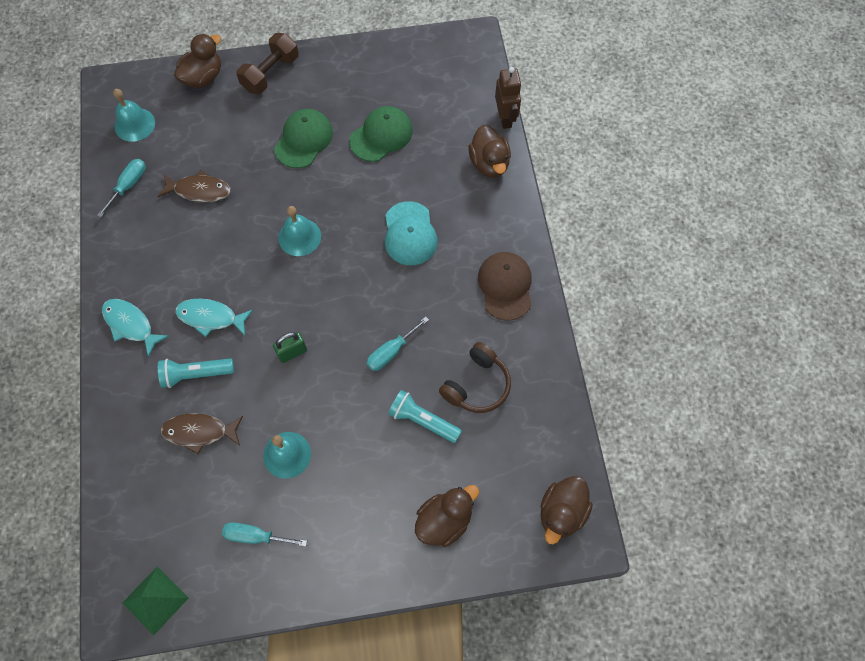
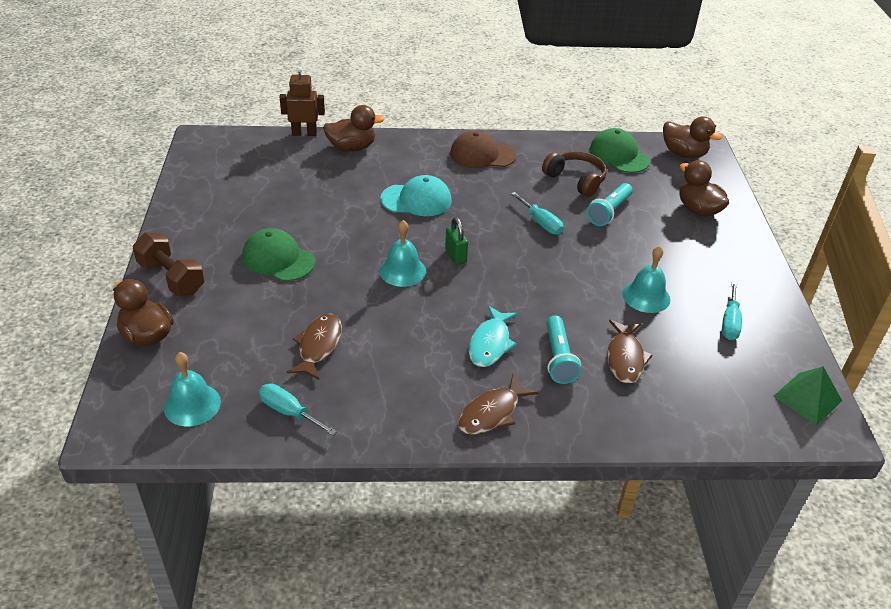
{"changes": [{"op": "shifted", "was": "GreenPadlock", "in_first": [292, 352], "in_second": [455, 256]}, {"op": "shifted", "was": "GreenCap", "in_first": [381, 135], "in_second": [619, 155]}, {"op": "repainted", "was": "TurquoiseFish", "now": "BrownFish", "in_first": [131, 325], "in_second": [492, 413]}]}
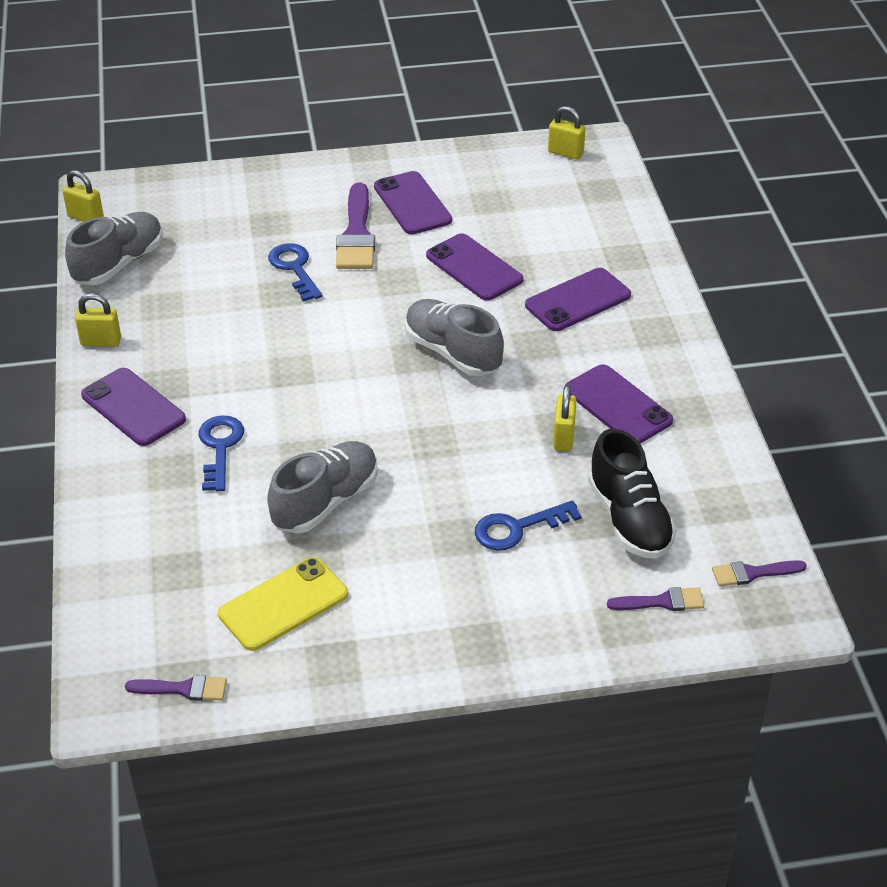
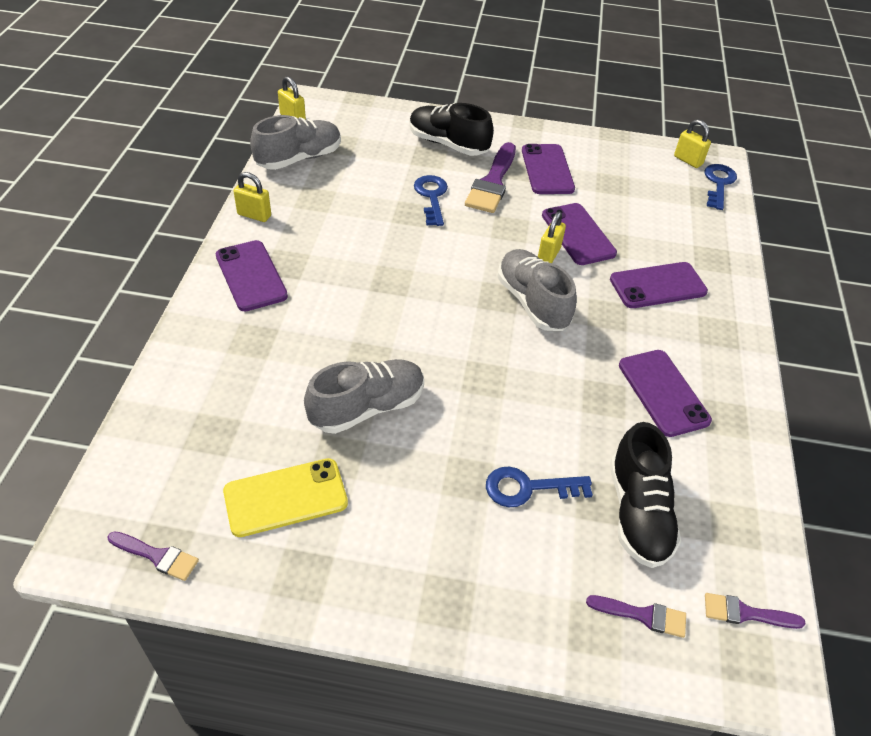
{"changes": [{"op": "new", "now": "BlackShoe", "in_second": [448, 144]}, {"op": "shifted", "was": "BlueKey", "in_first": [220, 447], "in_second": [718, 184]}, {"op": "shifted", "was": "YellowPadlock", "in_first": [563, 437], "in_second": [548, 255]}]}
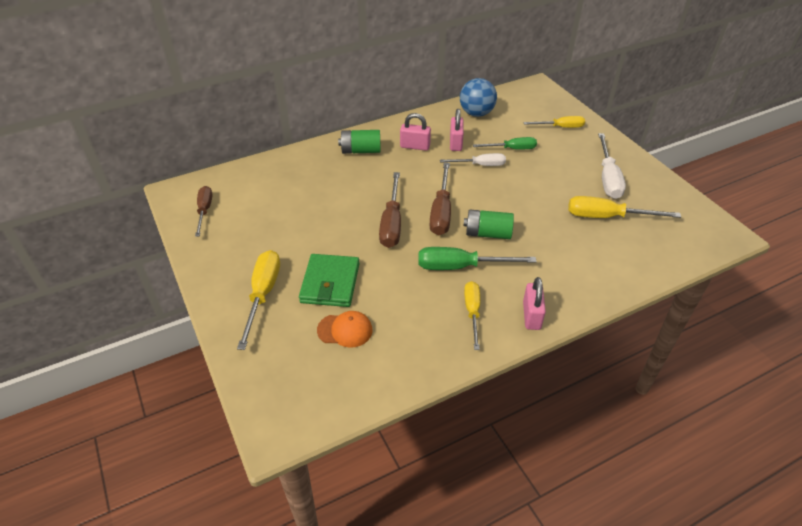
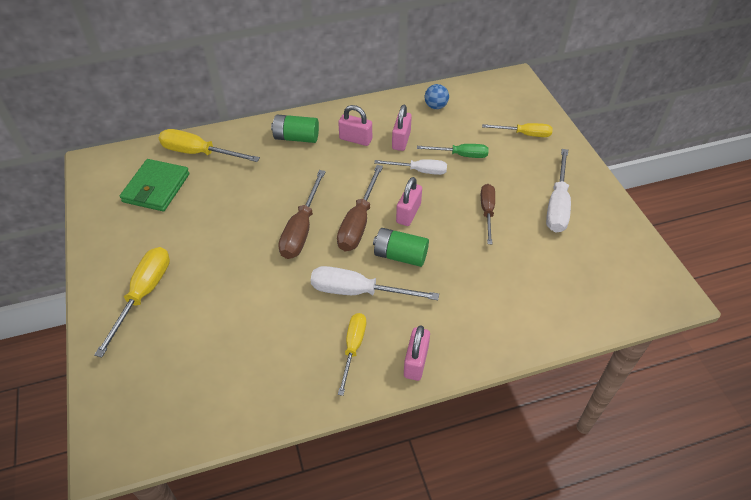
{"changes": [{"op": "gone", "was": "OrangeCap", "in_first": [345, 330]}, {"op": "new", "now": "PinkPadlock", "in_second": [408, 213]}, {"op": "shifted", "was": "BrownScrewdriver", "in_first": [204, 211], "in_second": [487, 212]}, {"op": "shifted", "was": "GreenWallet", "in_first": [330, 283], "in_second": [156, 188]}, {"op": "shifted", "was": "YellowScrewdriver", "in_first": [607, 217], "in_second": [199, 153]}, {"op": "repainted", "was": "GreenScrewdriver", "now": "WhiteScrewdriver", "in_first": [460, 267], "in_second": [358, 291]}, {"op": "scaled", "was": "BlueBall", "in_first": [476, 113], "in_second": [435, 106], "ratio": 0.6}]}
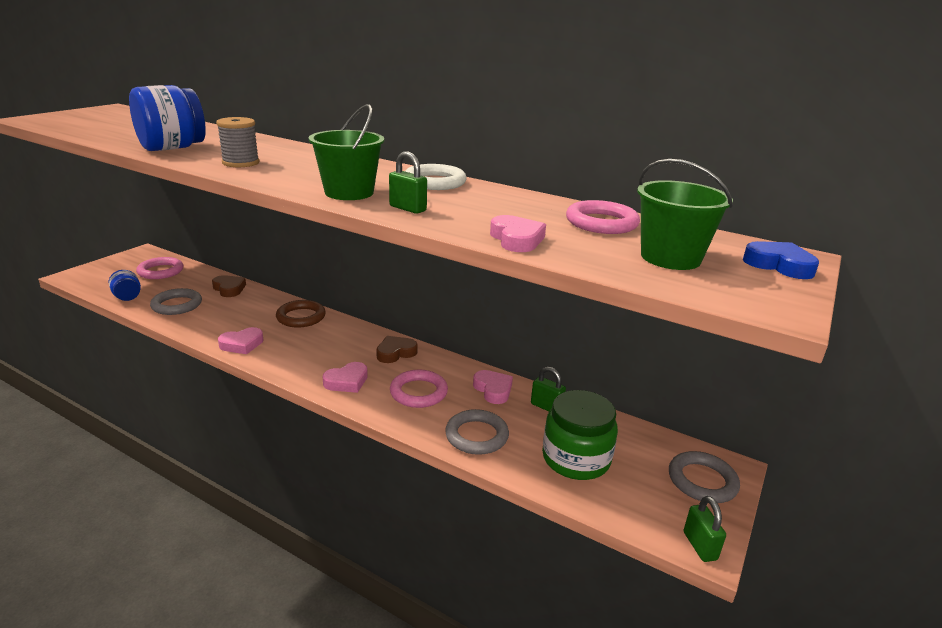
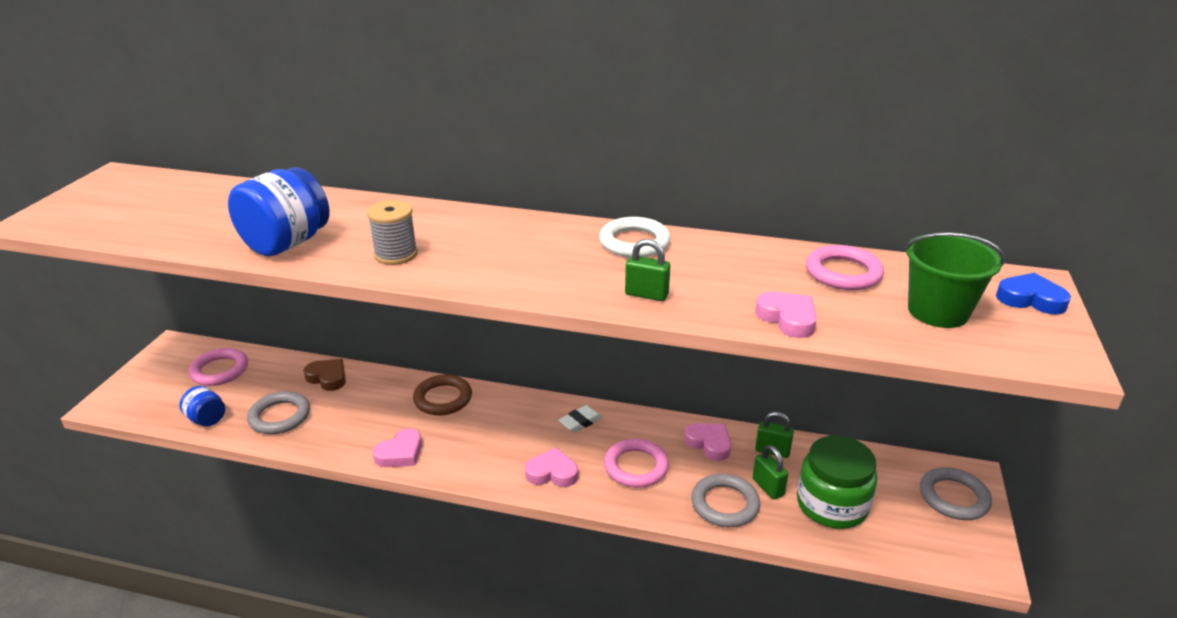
{"changes": [{"op": "gone", "was": "GreenBucket", "in_first": [349, 192]}, {"op": "shifted", "was": "GreenPadlock", "in_first": [699, 546], "in_second": [768, 487]}, {"op": "swapped", "was": "BrownHeart", "now": "WhiteEraser", "in_first": [395, 353], "in_second": [580, 422]}, {"op": "rotated", "was": "PinkHeart", "in_first": [347, 381], "in_second": [552, 473], "clockwise": -120}]}
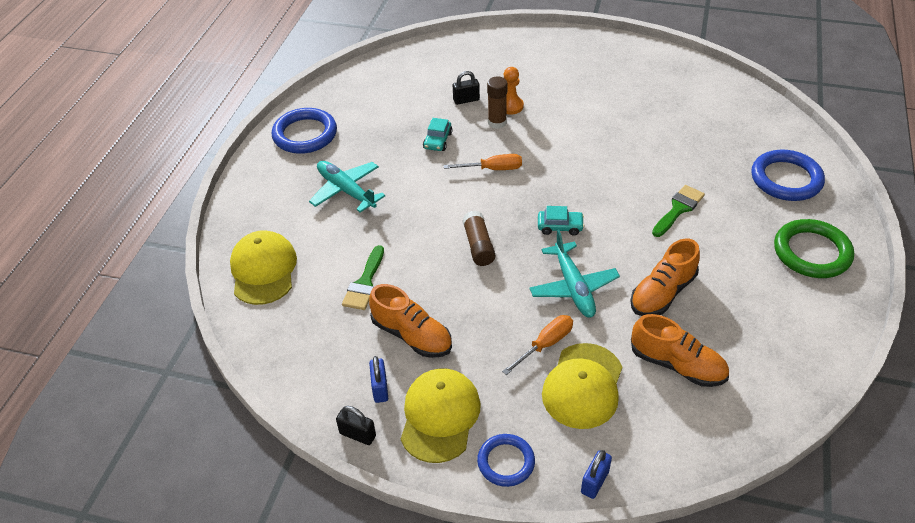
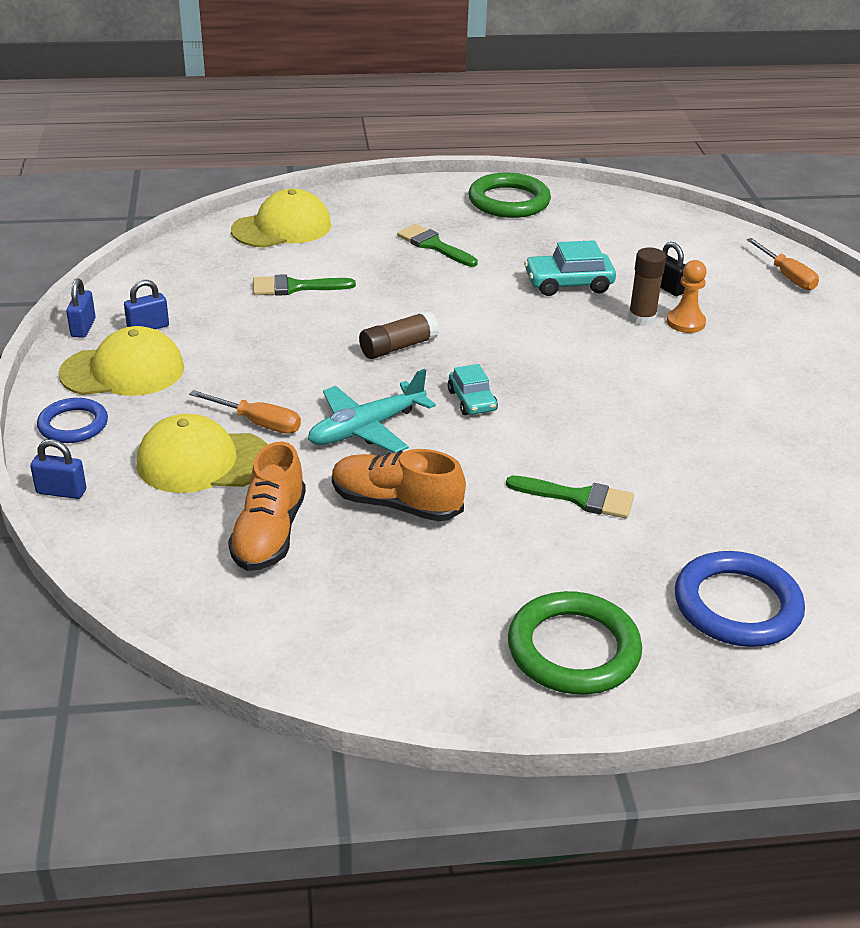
{"changes": [{"op": "gone", "was": "OrangeShoe", "in_first": [412, 335]}, {"op": "shifted", "was": "OrangeScrewdriver", "in_first": [492, 169], "in_second": [787, 276]}, {"op": "swapped", "was": "TurquoisePlane", "now": "GreenBrush", "in_first": [346, 191], "in_second": [433, 245]}, {"op": "repainted", "was": "BlueRing", "now": "GreenRing", "in_first": [305, 134], "in_second": [509, 201]}, {"op": "repainted", "was": "BlackPadlock", "now": "BluePadlock", "in_first": [357, 434], "in_second": [83, 328]}, {"op": "scaled", "was": "TurquoiseCar", "in_first": [437, 141], "in_second": [568, 284], "ratio": 1.52}]}
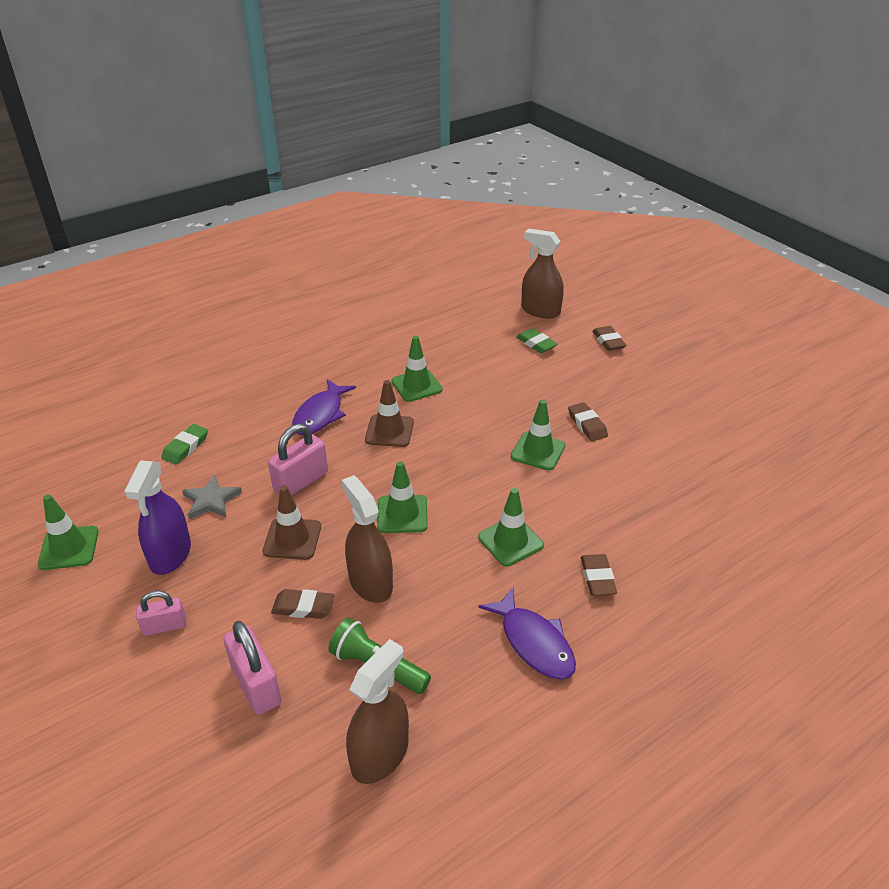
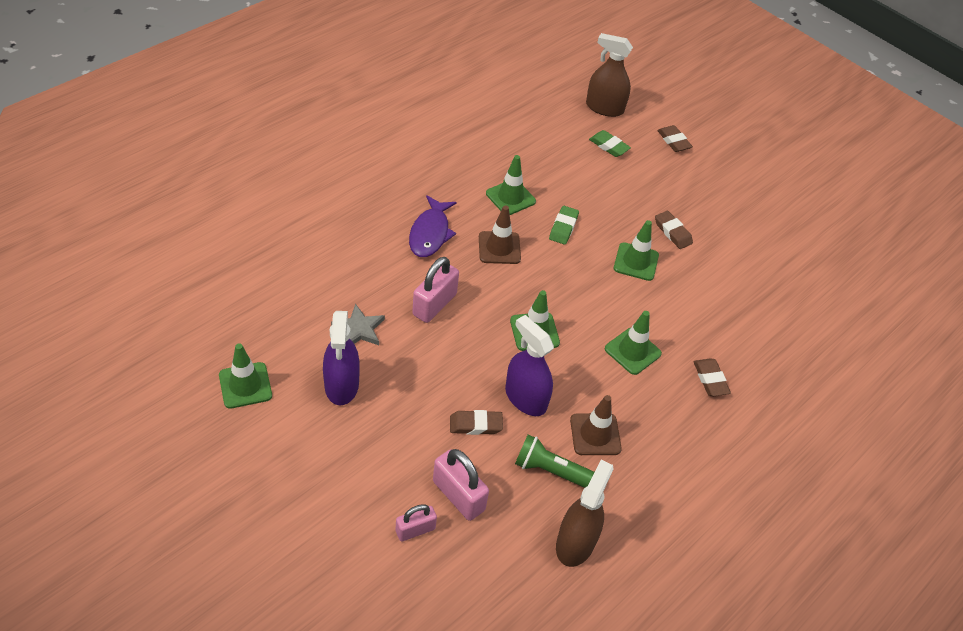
{"changes": [{"op": "gone", "was": "PurpleFish", "in_first": [534, 642]}, {"op": "shifted", "was": "PinkPadlock", "in_first": [164, 626], "in_second": [415, 530]}, {"op": "shifted", "was": "GreenEraser", "in_first": [186, 447], "in_second": [563, 227]}, {"op": "shifted", "was": "BrownTrafficCone", "in_first": [292, 539], "in_second": [595, 434]}, {"op": "repainted", "was": "BrownSprayBottle", "now": "PurpleSprayBottle", "in_first": [370, 582], "in_second": [525, 398]}]}
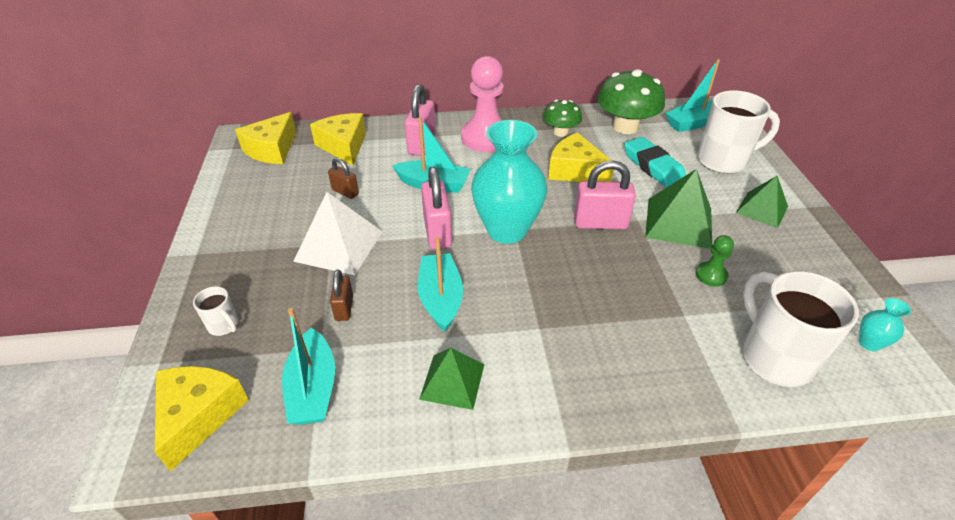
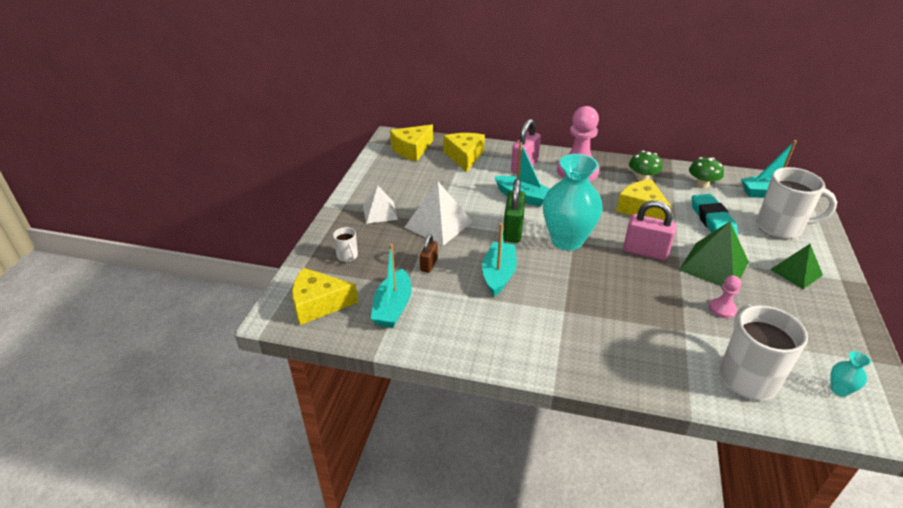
{"changes": [{"op": "gone", "was": "BrownPadlock", "in_first": [345, 192]}, {"op": "gone", "was": "GreenPyramid", "in_first": [452, 381]}, {"op": "new", "now": "WhitePyramid", "in_second": [380, 212]}, {"op": "repainted", "was": "PinkPadlock", "now": "GreenPadlock", "in_first": [437, 232], "in_second": [513, 230]}, {"op": "repainted", "was": "GreenPawn", "now": "PinkPawn", "in_first": [711, 275], "in_second": [722, 309]}, {"op": "rotated", "was": "YellowCheese", "in_first": [199, 415], "in_second": [318, 304], "clockwise": -120}, {"op": "scaled", "was": "GreenMushroom", "in_first": [625, 127], "in_second": [702, 184], "ratio": 0.58}]}
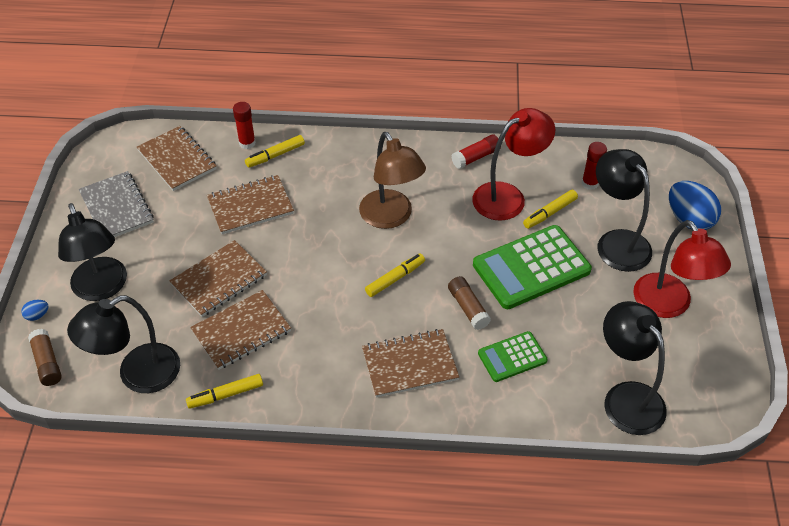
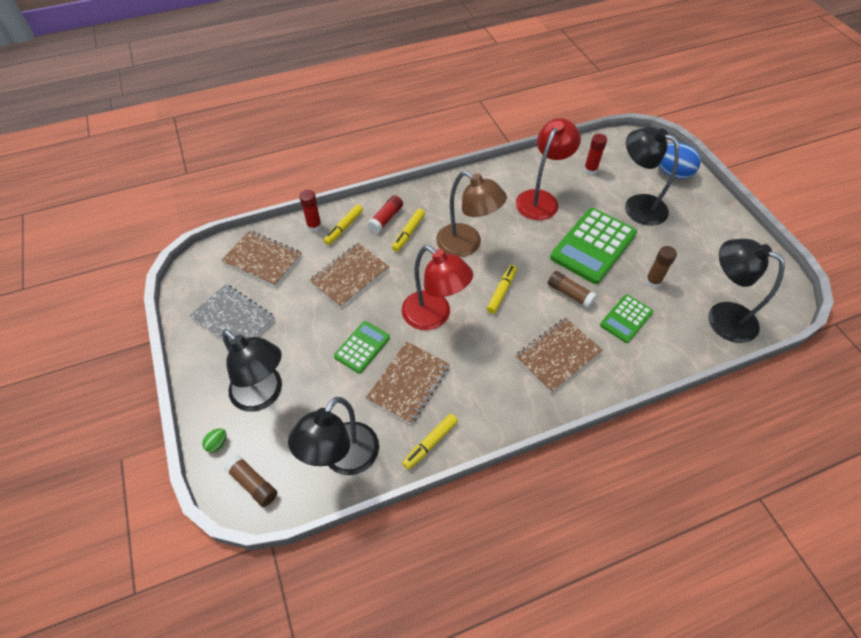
{"changes": [{"op": "new", "now": "BrownGlueStick", "in_second": [653, 281]}, {"op": "shifted", "was": "RedGlueStick", "in_first": [476, 157], "in_second": [386, 219]}, {"op": "shifted", "was": "YellowMarker", "in_first": [549, 213], "in_second": [408, 233]}, {"op": "shifted", "was": "RedLamp", "in_first": [669, 305], "in_second": [434, 316]}, {"op": "swapped", "was": "BrownNotebook", "now": "GreenCalculator", "in_first": [219, 280], "in_second": [362, 347]}, {"op": "repainted", "was": "BlueEgg", "now": "GreenEgg", "in_first": [37, 315], "in_second": [217, 444]}]}
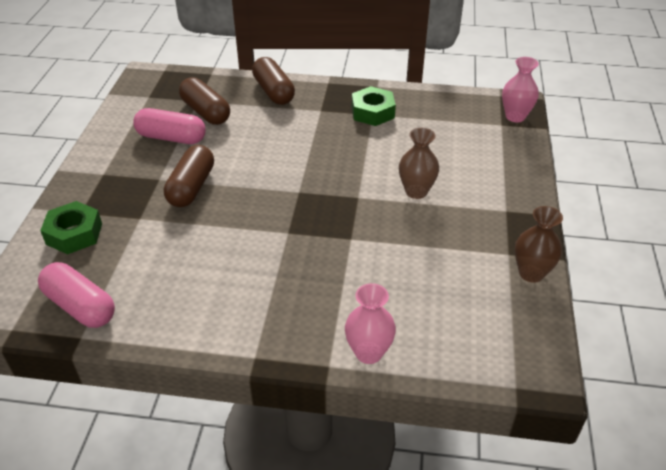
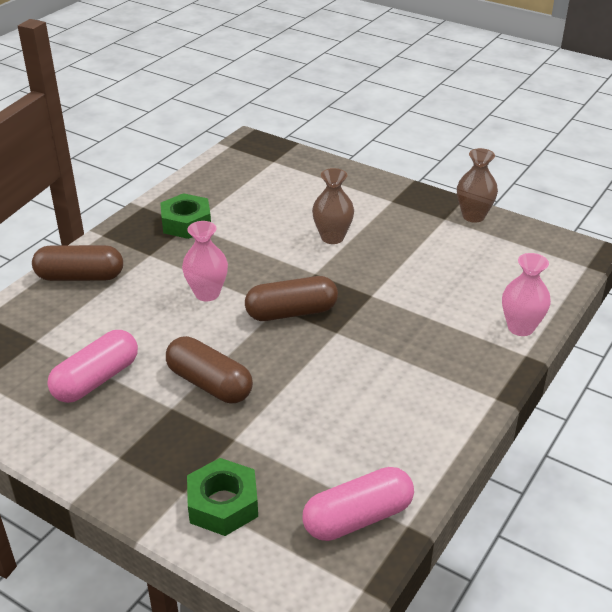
{"changes": [{"op": "shifted", "was": "BrownCapsule", "in_first": [206, 112], "in_second": [291, 312]}, {"op": "shifted", "was": "PinkVase", "in_first": [515, 116], "in_second": [207, 293]}]}
